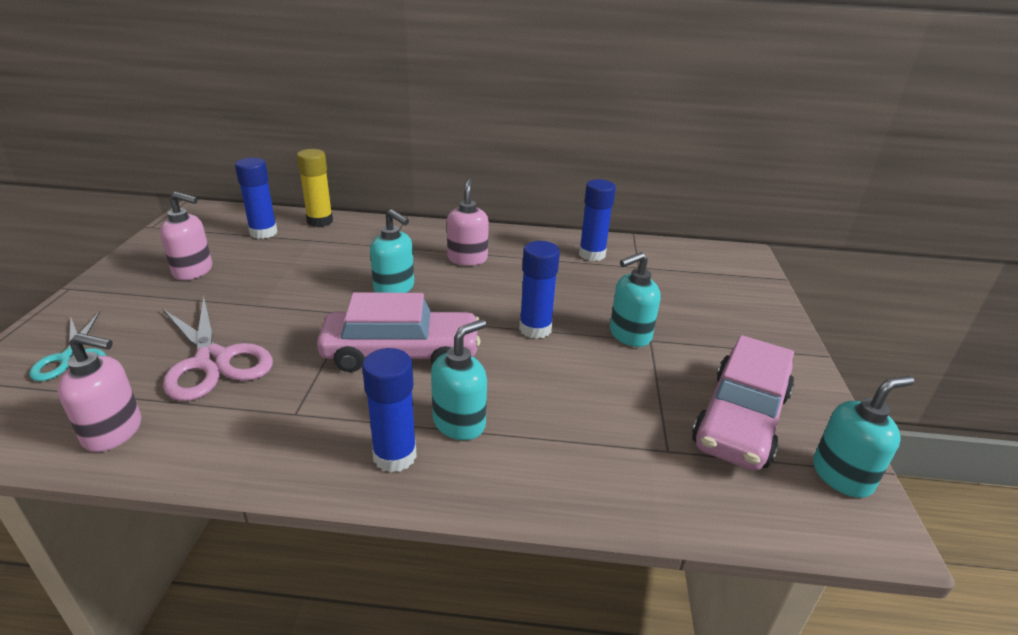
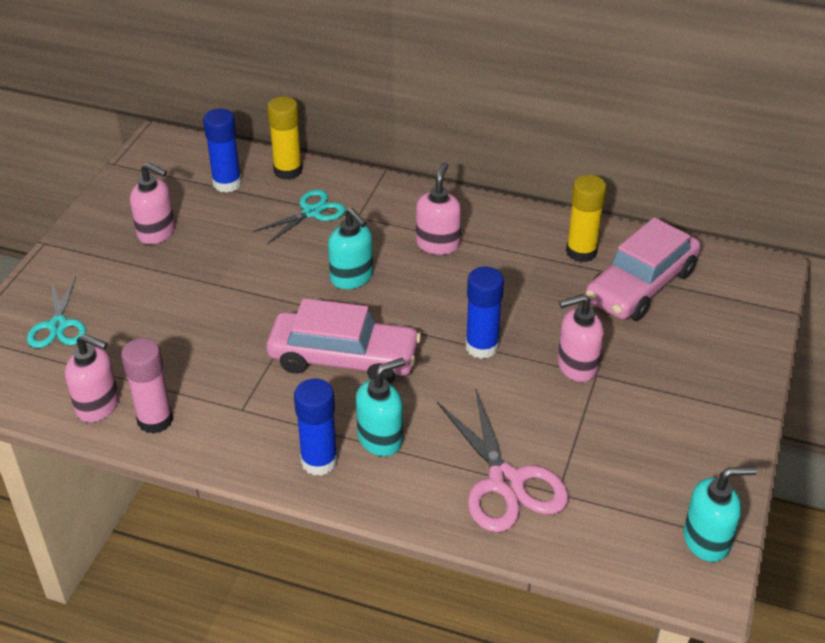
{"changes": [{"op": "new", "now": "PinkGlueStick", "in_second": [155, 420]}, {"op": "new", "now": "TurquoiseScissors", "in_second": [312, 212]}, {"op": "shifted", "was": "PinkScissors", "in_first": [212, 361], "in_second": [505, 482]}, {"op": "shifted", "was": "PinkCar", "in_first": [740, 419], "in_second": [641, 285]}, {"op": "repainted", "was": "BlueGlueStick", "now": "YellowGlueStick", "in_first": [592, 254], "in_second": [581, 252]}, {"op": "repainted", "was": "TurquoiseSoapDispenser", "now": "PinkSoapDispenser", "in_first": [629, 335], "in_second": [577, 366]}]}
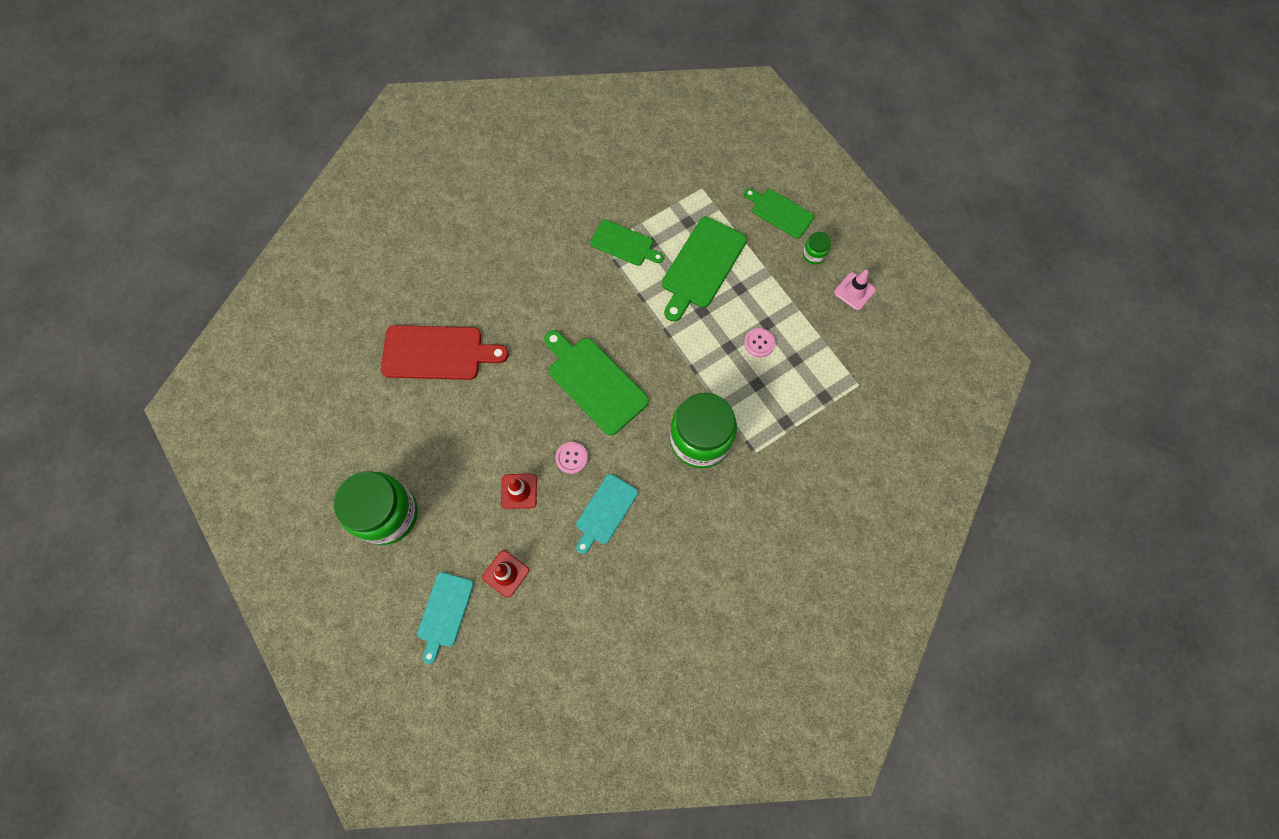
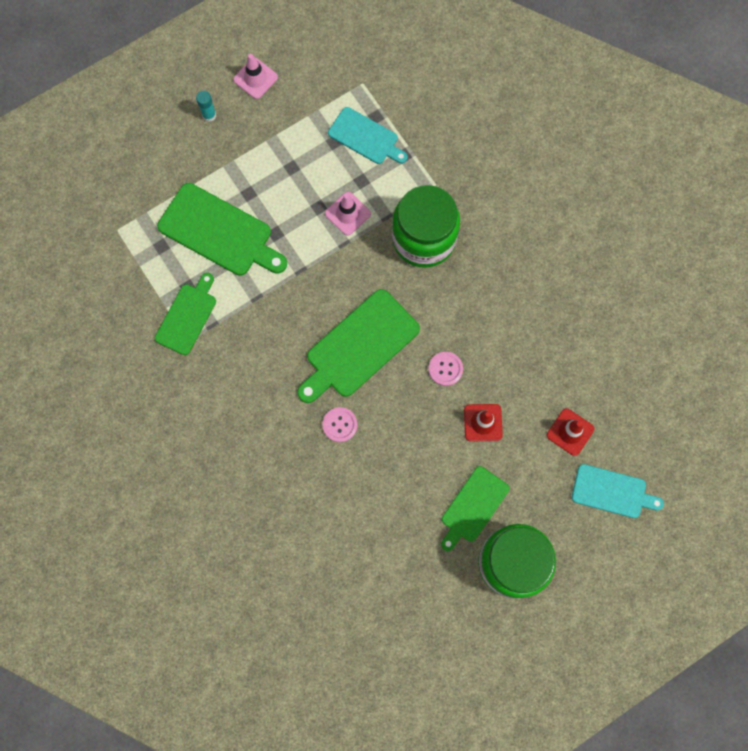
{"changes": [{"op": "gone", "was": "RedCuttingBoard", "in_first": [437, 353]}, {"op": "new", "now": "PinkTrafficCone", "in_second": [347, 213]}, {"op": "shifted", "was": "TurquoiseCuttingBoard", "in_first": [605, 511], "in_second": [365, 137]}, {"op": "shifted", "was": "GreenCuttingBoard", "in_first": [780, 212], "in_second": [473, 507]}, {"op": "shifted", "was": "PinkButton", "in_first": [759, 343], "in_second": [340, 425]}, {"op": "swapped", "was": "GreenJar", "now": "TurquoiseGlueStick", "in_first": [814, 254], "in_second": [209, 115]}]}
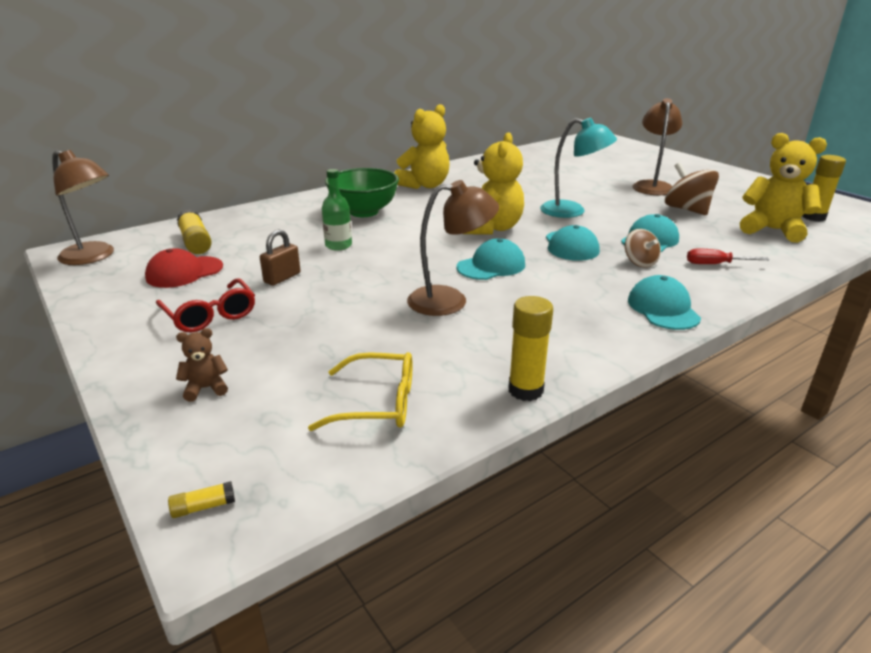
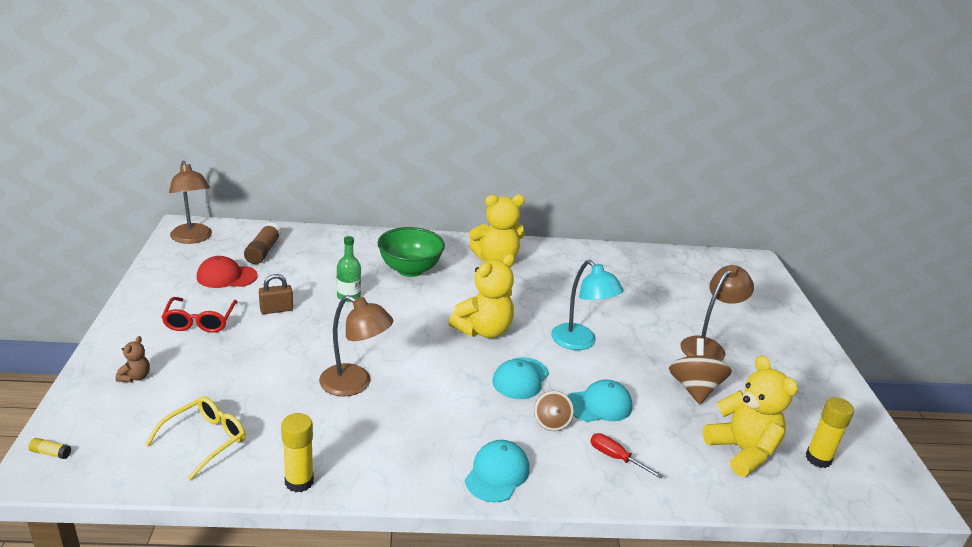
{"changes": [{"op": "gone", "was": "TurquoiseCap", "in_first": [491, 266]}, {"op": "repainted", "was": "YellowGlueStick", "now": "BrownGlueStick", "in_first": [195, 242], "in_second": [263, 251]}, {"op": "rotated", "was": "BrownTeddyBear", "in_first": [206, 388], "in_second": [135, 377], "clockwise": 90}, {"op": "rotated", "was": "YellowGlasses", "in_first": [378, 403], "in_second": [205, 440], "clockwise": -90}]}
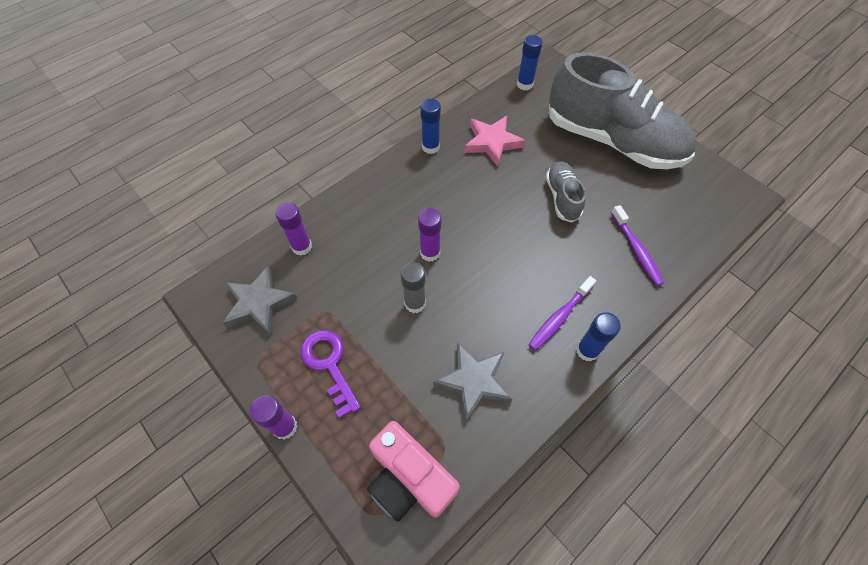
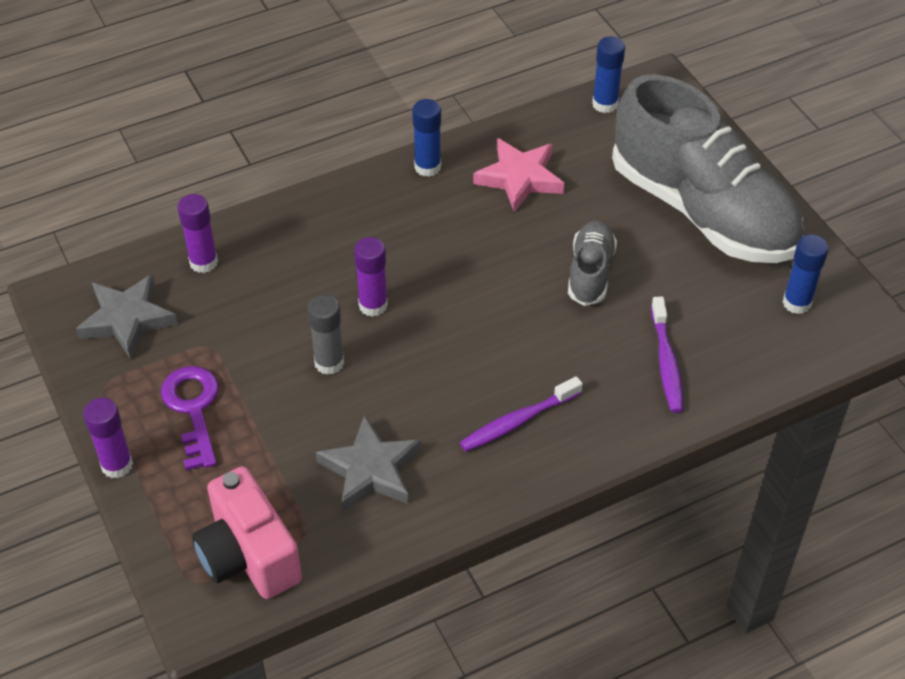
{"changes": [{"op": "shifted", "was": "BlueGlueStick", "in_first": [587, 350], "in_second": [797, 303]}]}
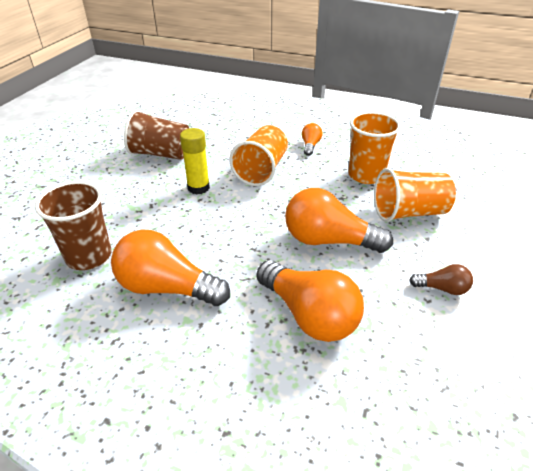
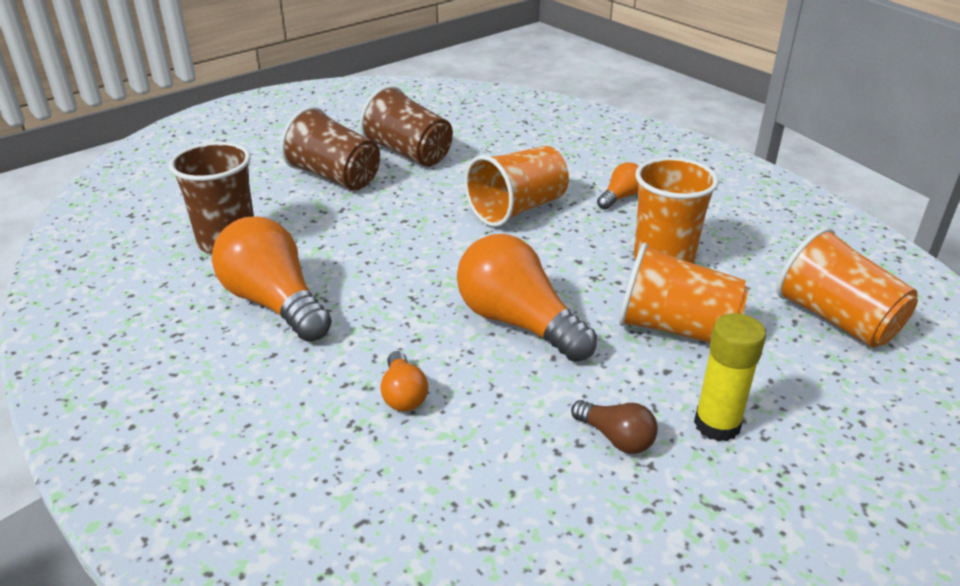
{"changes": [{"op": "new", "now": "BrownCup", "in_second": [335, 177]}, {"op": "new", "now": "OrangeCup", "in_second": [837, 319]}, {"op": "shifted", "was": "YellowGlueStick", "in_first": [198, 188], "in_second": [717, 425]}, {"op": "scaled", "was": "OrangeLightBulb", "in_first": [309, 314], "in_second": [403, 394], "ratio": 0.49}]}
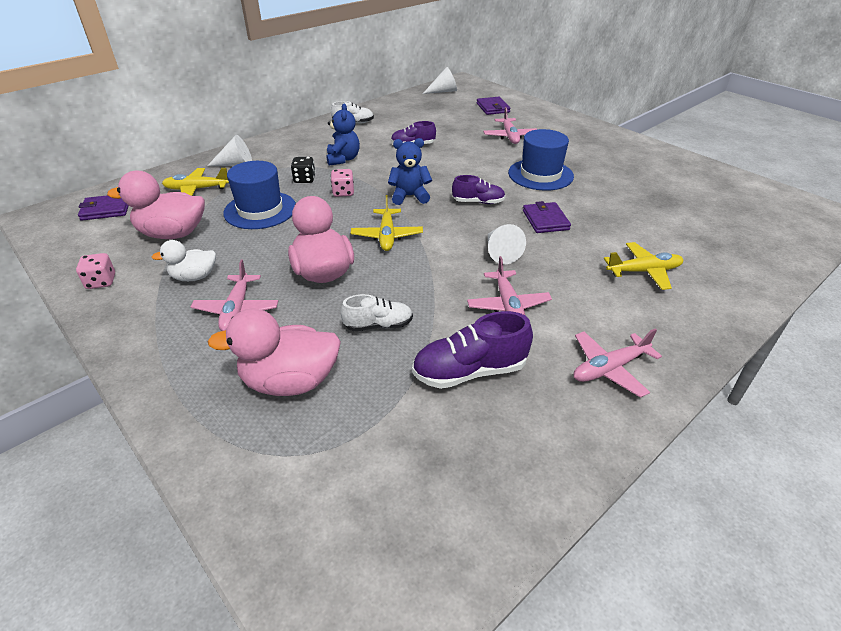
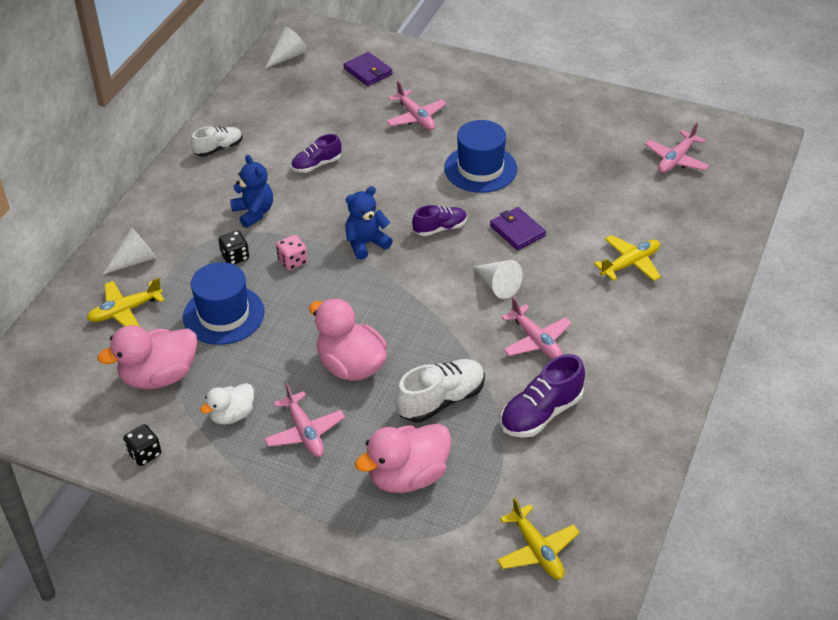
{"changes": [{"op": "gone", "was": "PurpleWallet", "in_first": [106, 209]}, {"op": "shifted", "was": "YellowPlane", "in_first": [387, 236], "in_second": [537, 550]}, {"op": "shifted", "was": "PinkPlane", "in_first": [609, 369], "in_second": [676, 159]}, {"op": "repainted", "was": "PinkDice", "now": "BlackDice", "in_first": [101, 282], "in_second": [144, 454]}, {"op": "scaled", "was": "WhiteShoe", "in_first": [378, 325], "in_second": [441, 400], "ratio": 1.56}]}
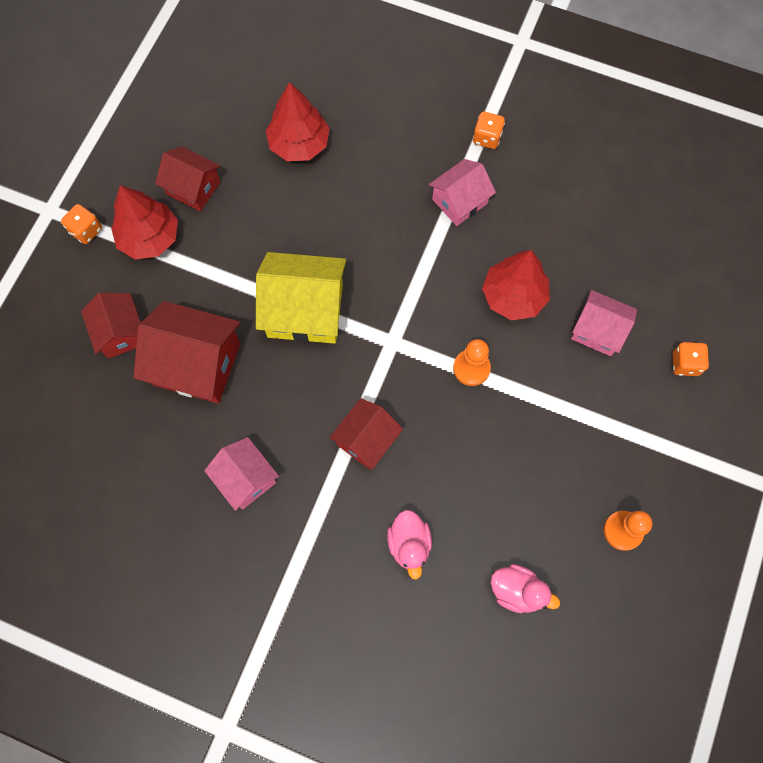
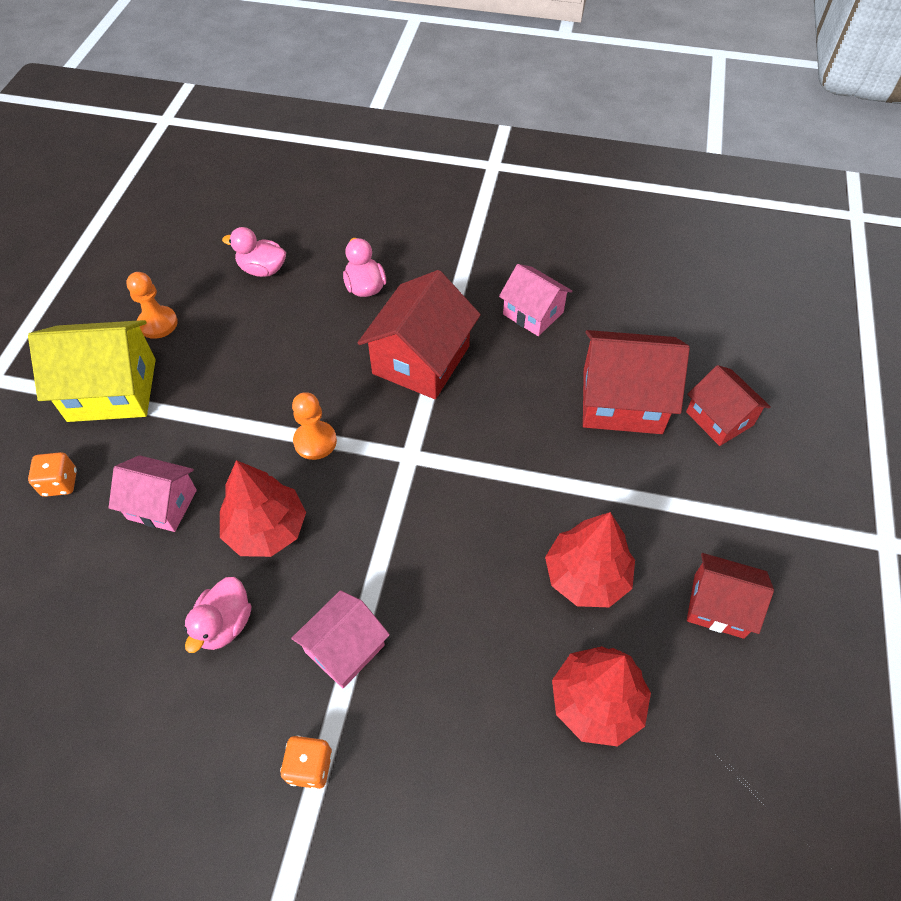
{"changes": [{"op": "gone", "was": "OrangeDice", "in_first": [86, 230]}, {"op": "new", "now": "PinkDuck", "in_second": [224, 624]}, {"op": "shifted", "was": "RedTree", "in_first": [149, 238], "in_second": [586, 576]}, {"op": "shifted", "was": "YellowHouse", "in_first": [305, 310], "in_second": [112, 390]}, {"op": "scaled", "was": "RedHouse", "in_first": [366, 439], "in_second": [421, 360], "ratio": 1.61}]}
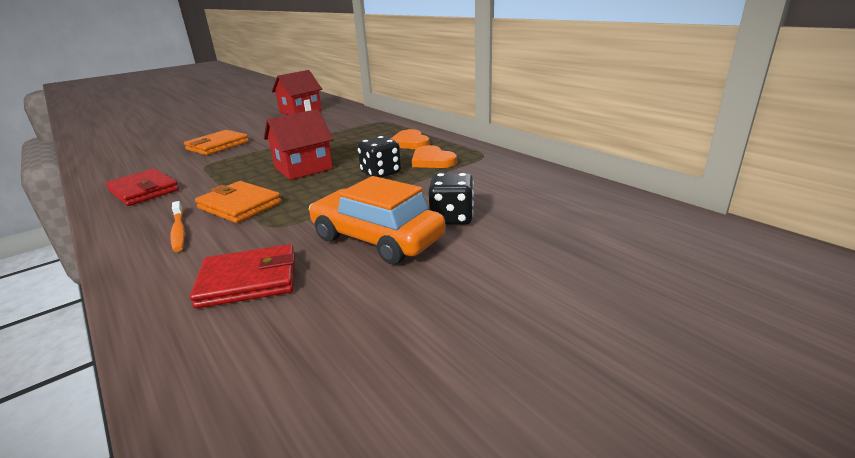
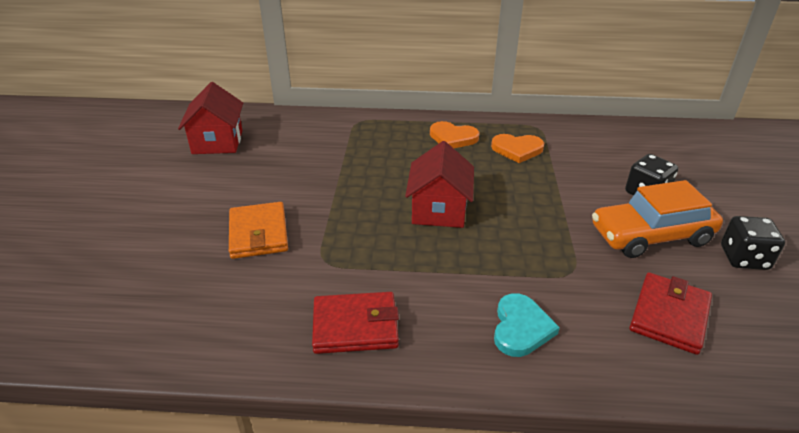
{"changes": [{"op": "gone", "was": "OrangeWallet", "in_first": [239, 205]}, {"op": "shifted", "was": "BlackDice", "in_first": [381, 173], "in_second": [744, 258]}, {"op": "swapped", "was": "OrangeToothbrush", "now": "TurquoiseHeart", "in_first": [179, 231], "in_second": [521, 328]}]}
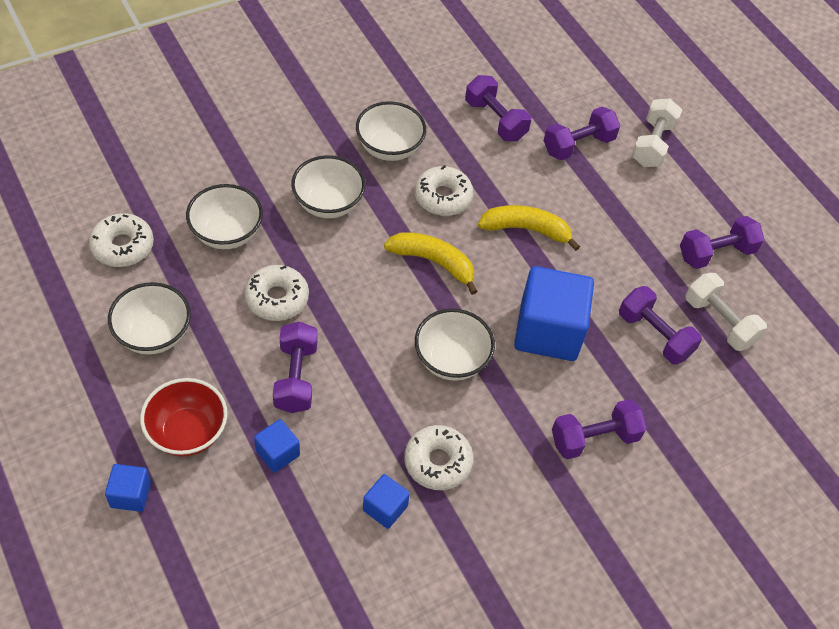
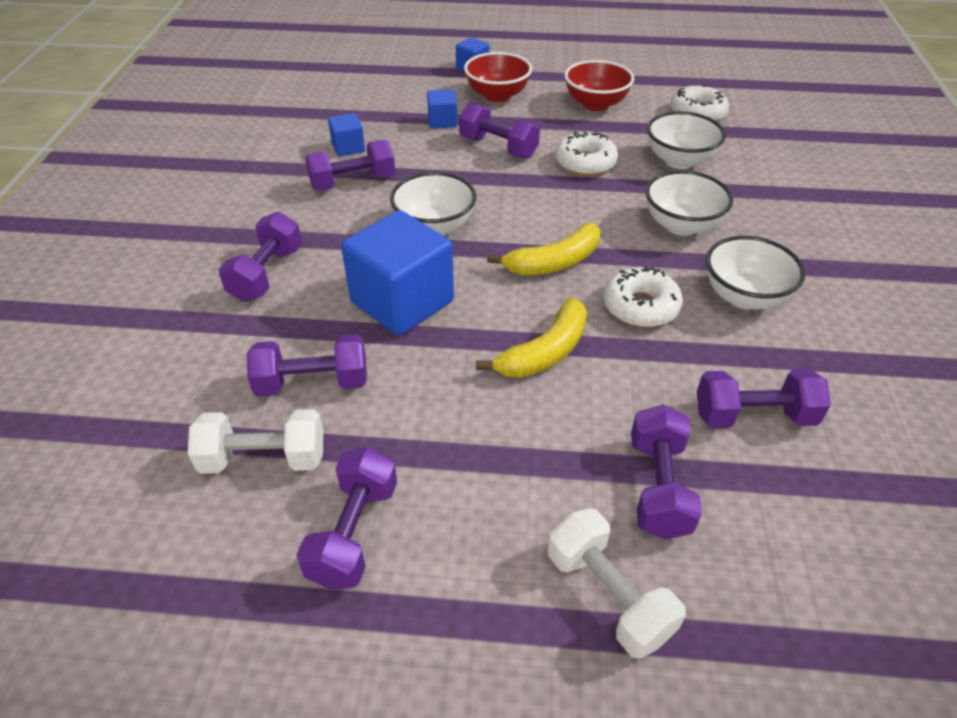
{"changes": [{"op": "swapped", "was": "WhiteDonut", "now": "PurpleDumbbell", "in_first": [437, 462], "in_second": [353, 182]}, {"op": "repainted", "was": "WhiteBowl", "now": "RedBowl", "in_first": [153, 334], "in_second": [595, 104]}]}
